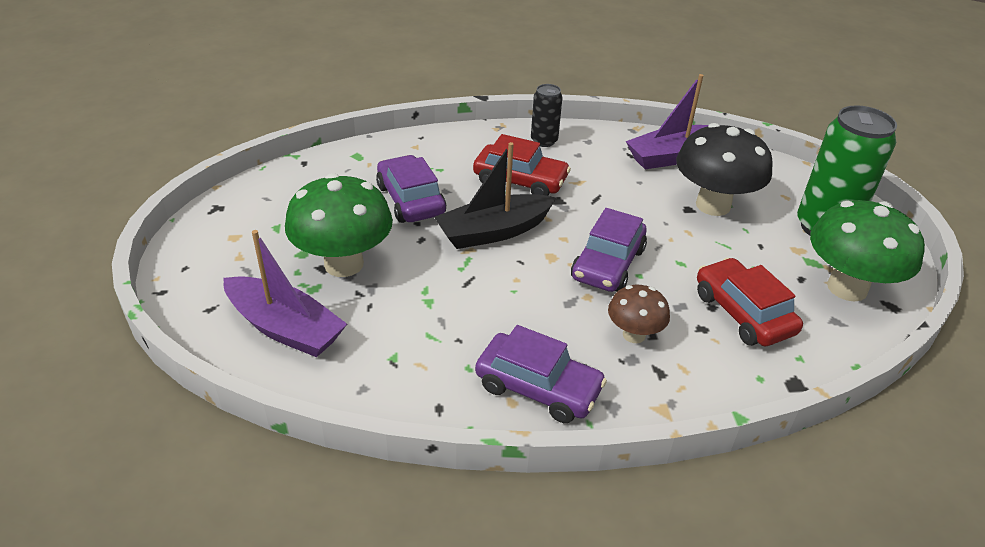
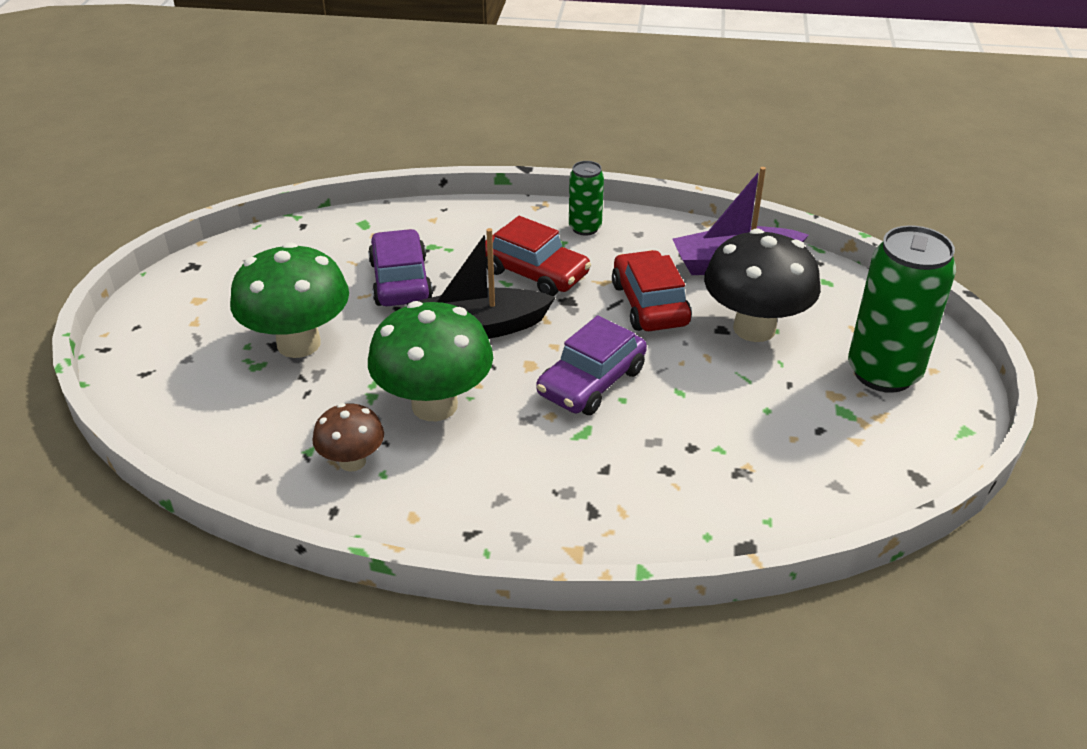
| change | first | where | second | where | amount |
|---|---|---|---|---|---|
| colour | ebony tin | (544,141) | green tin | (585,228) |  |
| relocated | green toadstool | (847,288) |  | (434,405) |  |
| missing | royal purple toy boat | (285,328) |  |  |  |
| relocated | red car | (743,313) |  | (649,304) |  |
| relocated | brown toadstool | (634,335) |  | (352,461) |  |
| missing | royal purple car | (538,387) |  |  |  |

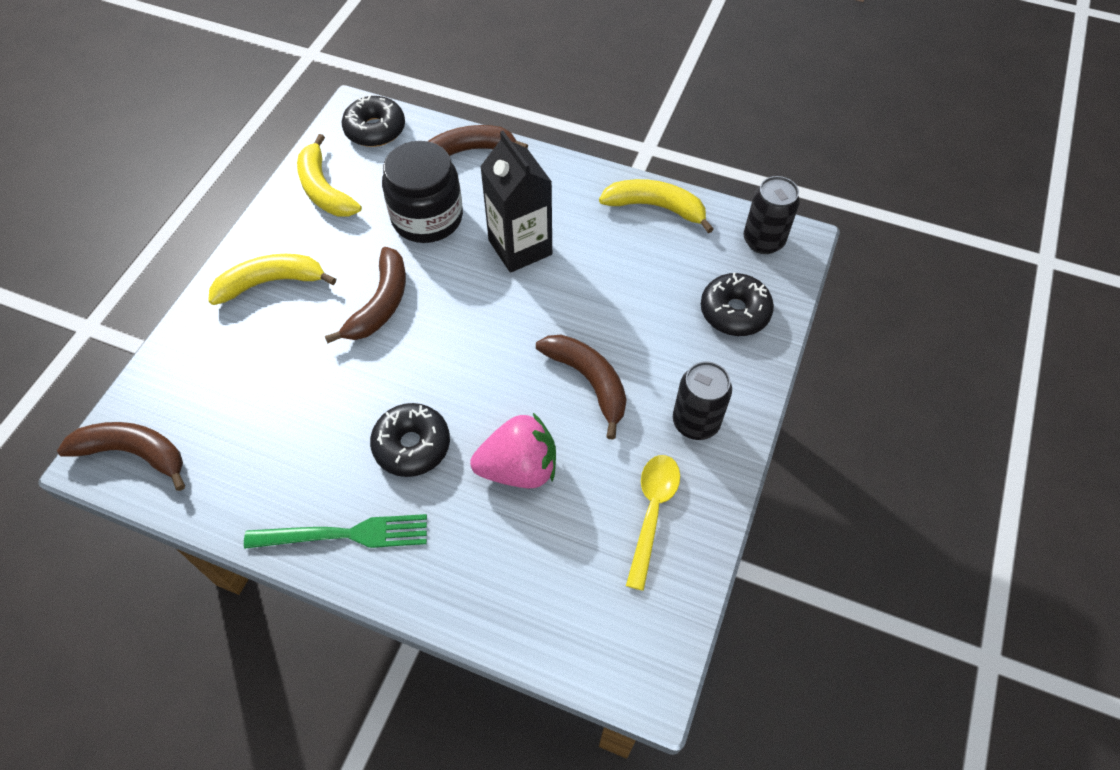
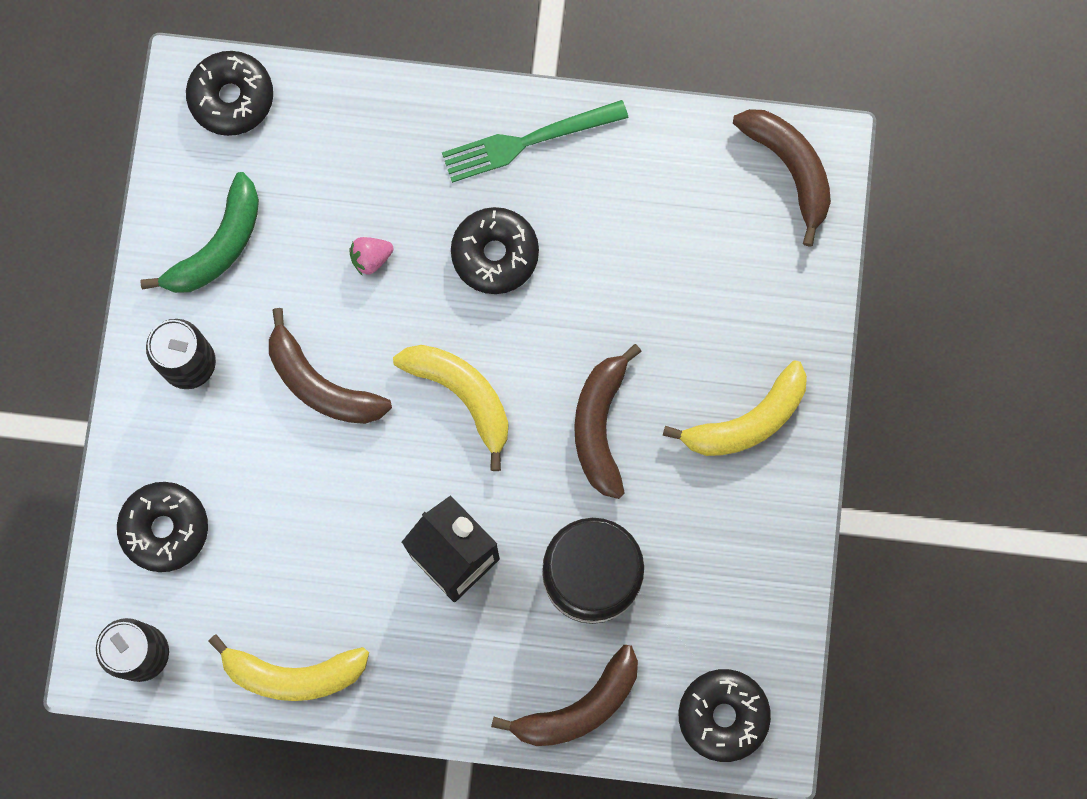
| change | first | where | second | where | amount |
|---|---|---|---|---|---|
| relocated | bright yellow toy banana | (324,189) |  | (462,395) |  |
| size | pink toy strawberry | (519,468) |  | (371,258) | x0.47 |
| spun | brown toy banana | (134,453) |  | (790,168) | 120 degrees counterclockwise |
| exchanged | bright yellow tablespoon | (652,512) | green toy banana | (218,246) |  |
| appeared |  |  | ebony doughnut | (231,98) |  |

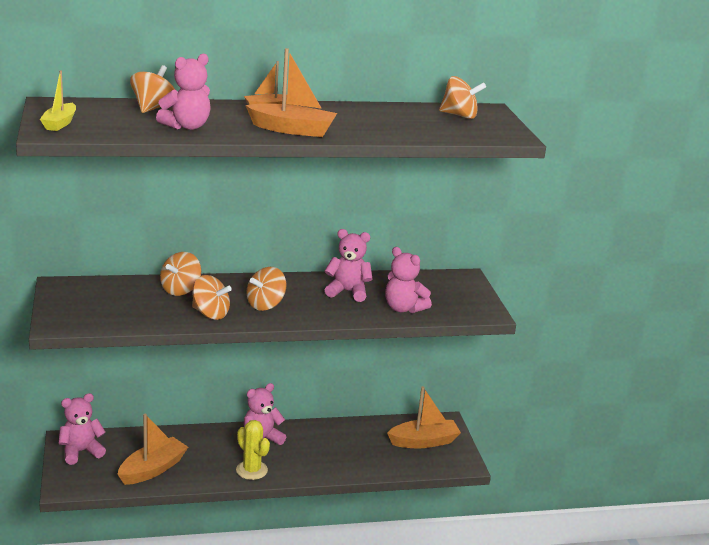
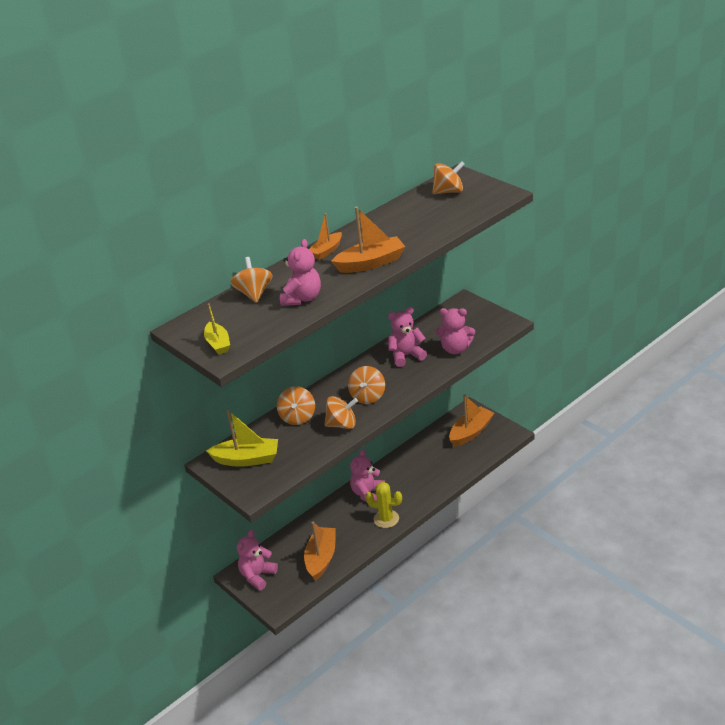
| change | first | where | second | where | amount |
|---|---|---|---|---|---|
| appeared |  |  | bright yellow toy boat | (247,459) |  |

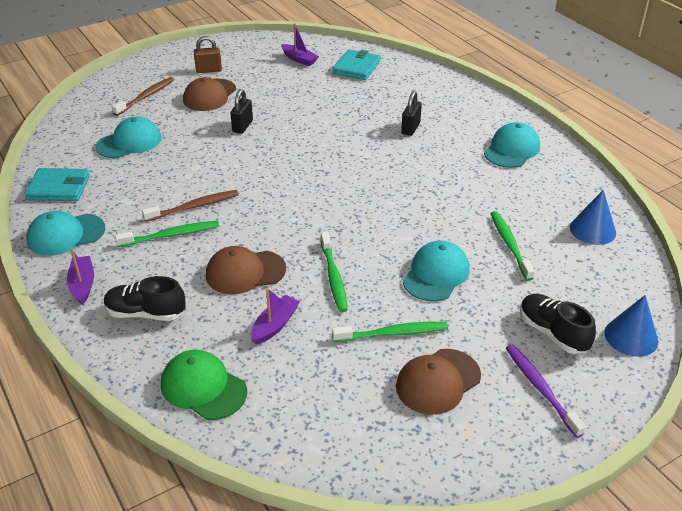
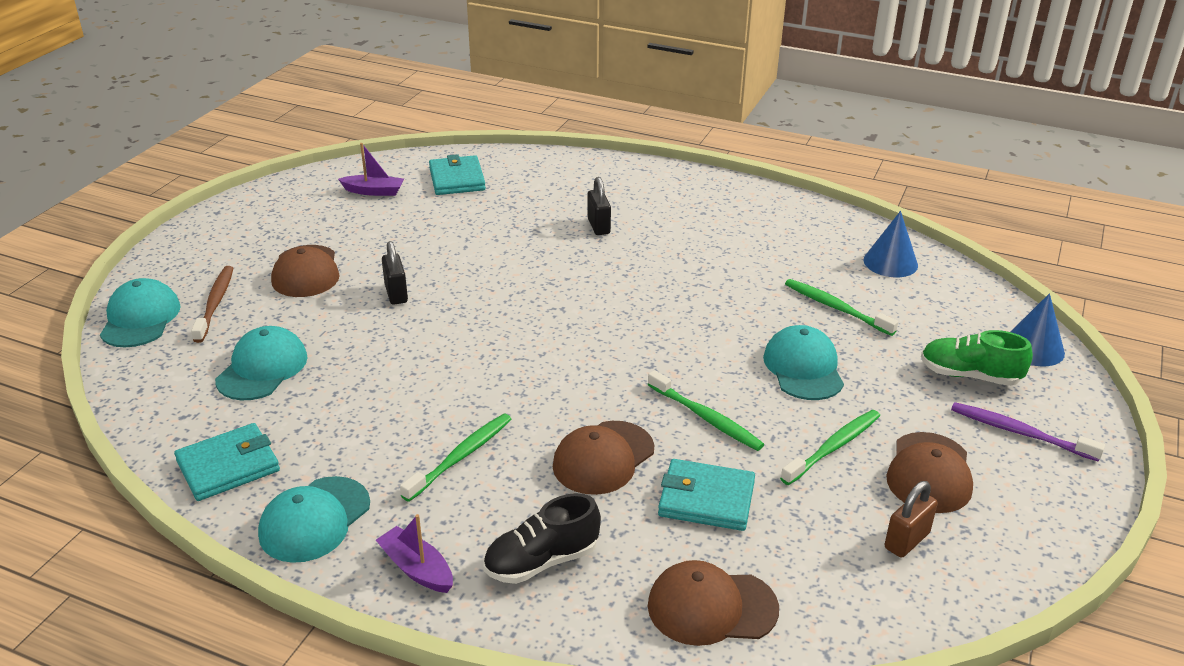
| change | first | where | second | where | amount |
|---|---|---|---|---|---|
| relocated | brown padlock | (209,70) |  | (907,541) |  |
| relocated | turquoise baseball cap | (512,149) |  | (140,318) |  |
| missing | brown tooth brush | (194,207) |  |  |  |
| exchanged | royal purple toy boat | (275,325) | turquoise billfold | (706,499) |  |
| colour | ebony lace-up shoe | (552,333) | green lace-up shoe | (969,375) |  |
| colour | green baseball cap | (203,387) | brown baseball cap | (711,607) |  |

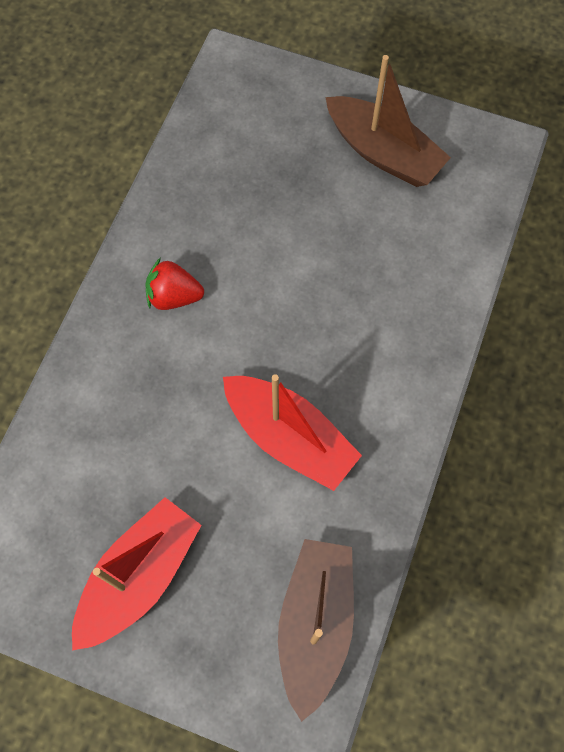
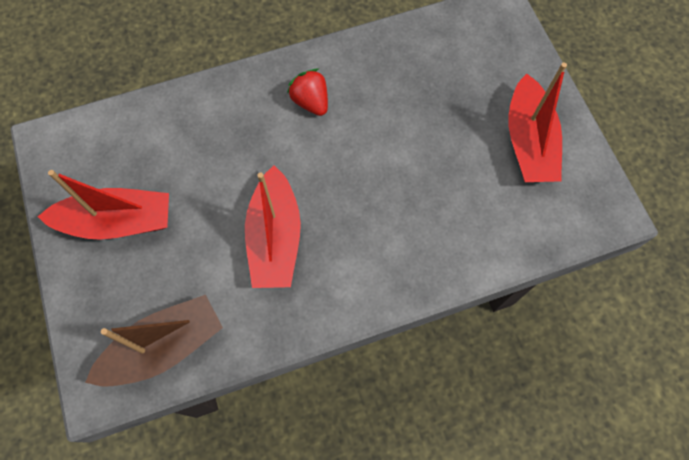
| change | first | where | second | where | amount |
|---|---|---|---|---|---|
| colour | brown toy boat | (383,153) | red toy boat | (528,142) |  |

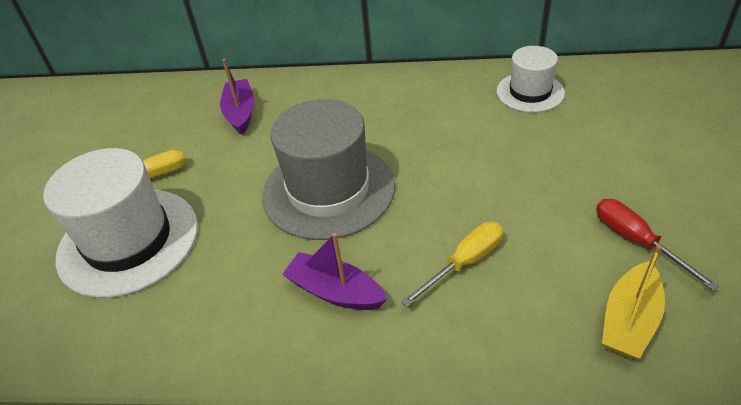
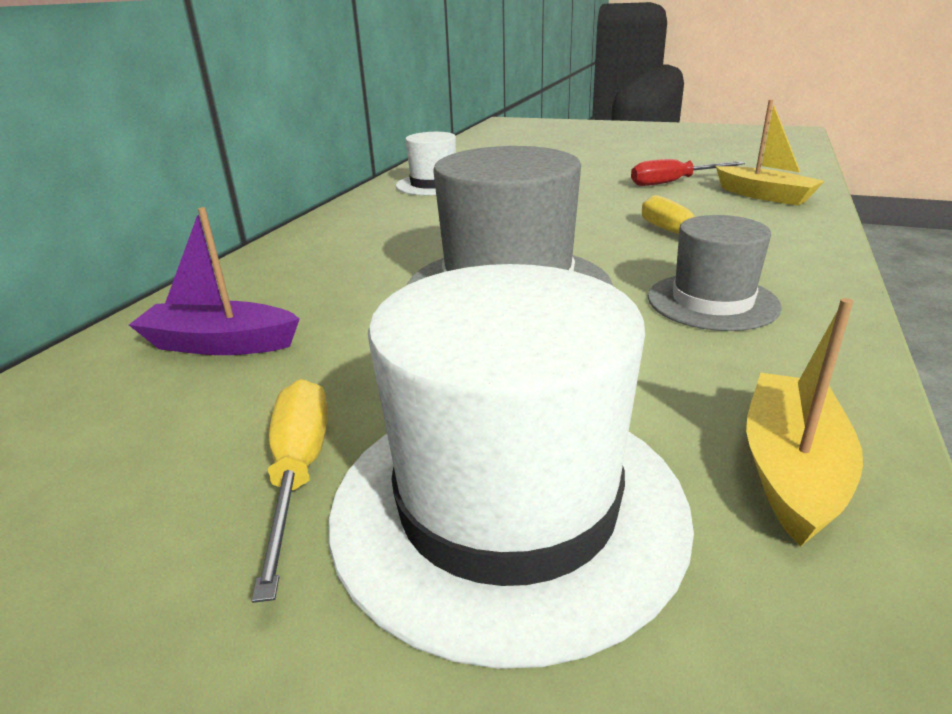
| change | first | where | second | where | amount |
|---|---|---|---|---|---|
| exchanged | royal purple toy boat | (335,291) | ash-grey hat | (712,302) |  |
| appeared |  |  | bright yellow toy boat | (791,470) |  |

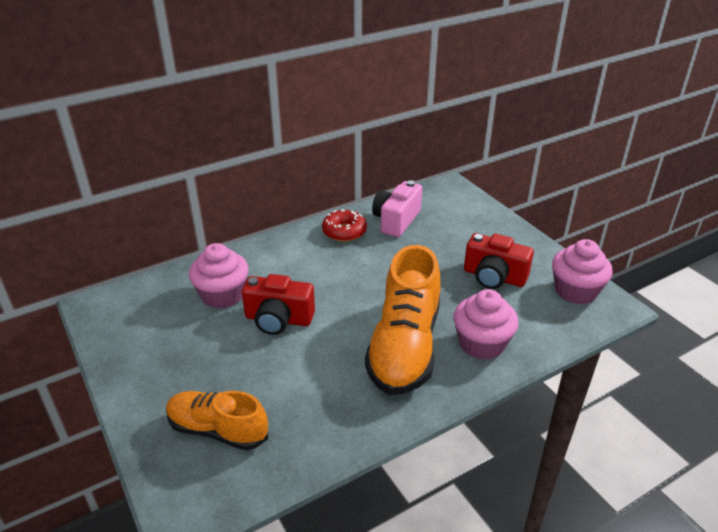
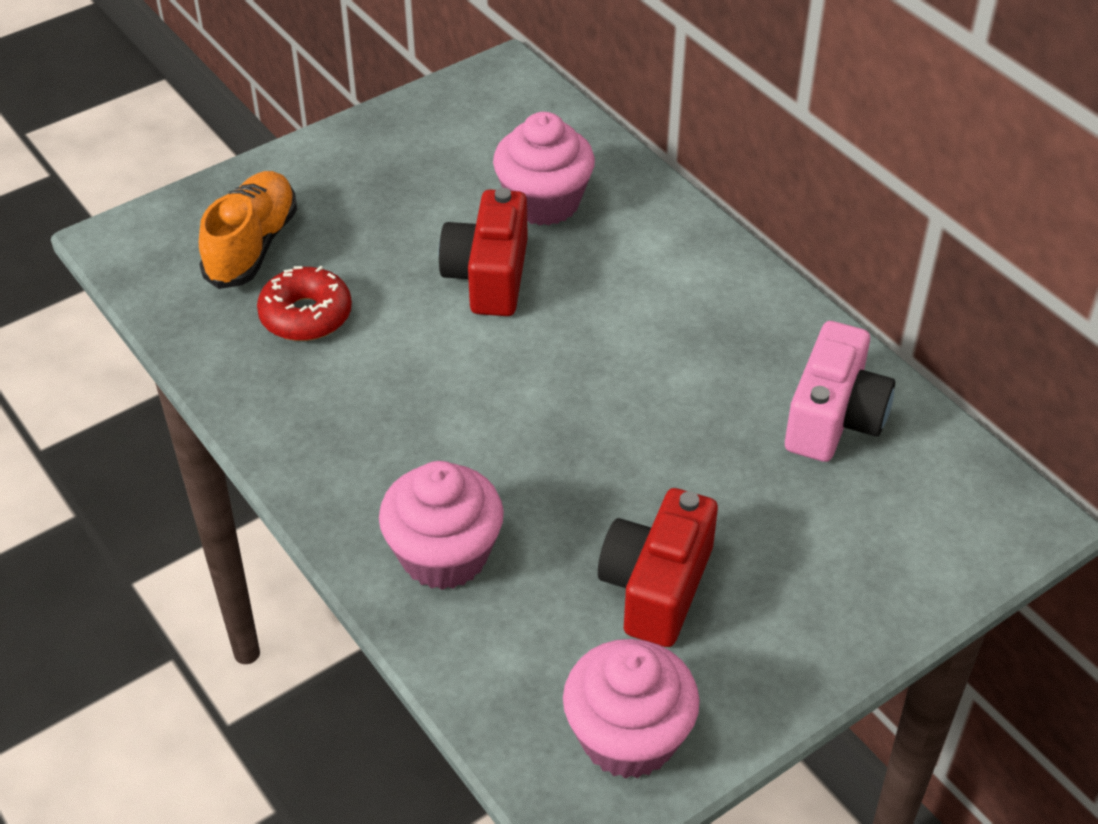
| change | first | where | second | where | amount |
|---|---|---|---|---|---|
| spun | pink compact camera | (396,220) |  | (834,418) | 90 degrees clockwise |
| relocated | red doughnut | (344,232) |  | (306,315) |  |
| missing | orange lace-up shoe | (404,346) |  |  |  |

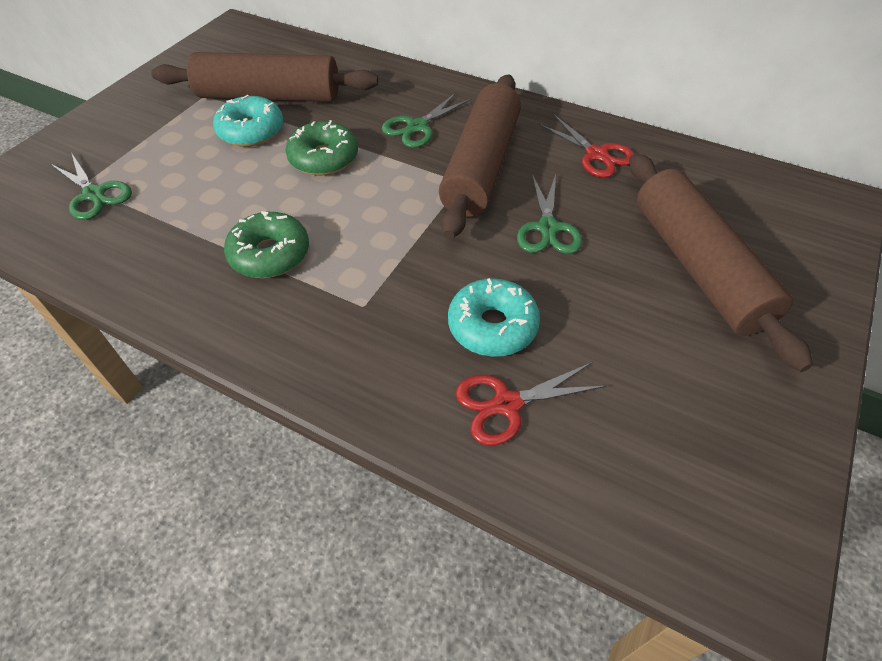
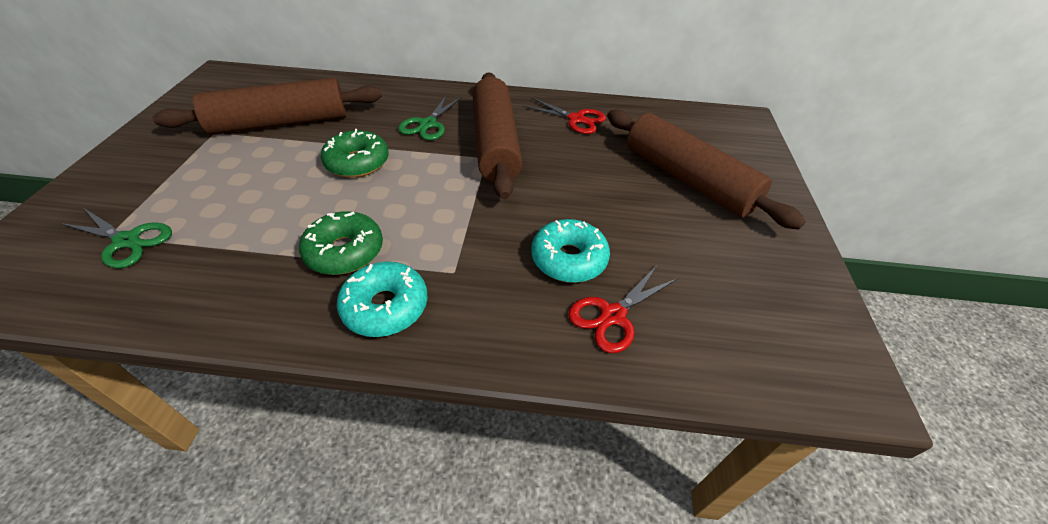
| change | first | where | second | where | amount |
|---|---|---|---|---|---|
| relocated | turquoise doughnut | (251,131) |  | (385,306) |  |
| missing | green scissors | (547,228) |  |  |  |

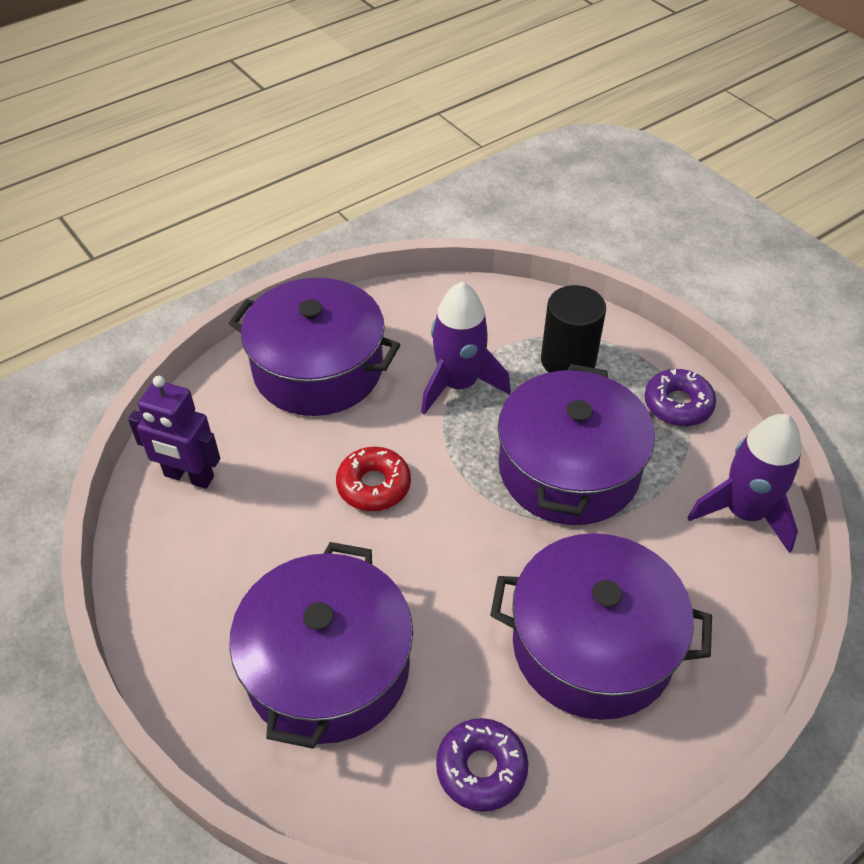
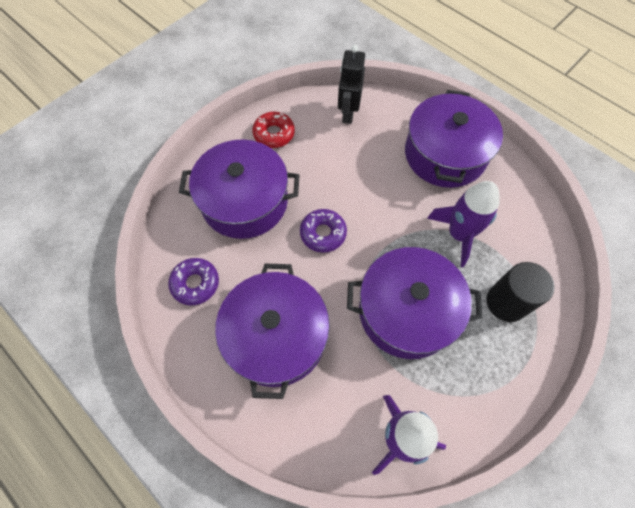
| change | first | where | second | where | amount |
|---|---|---|---|---|---|
| relocated | royal purple doughnut | (678,404) |  | (323,233) |  |
| colour | royal purple toy robot | (189,477) | ebony toy robot | (348,113) |  |
| relocated | red doughnut | (374,485) |  | (274,134) |  |

